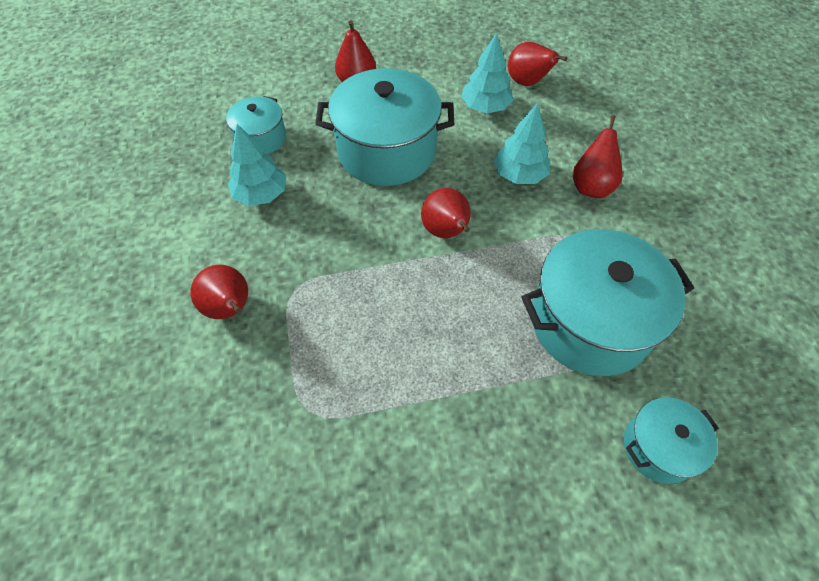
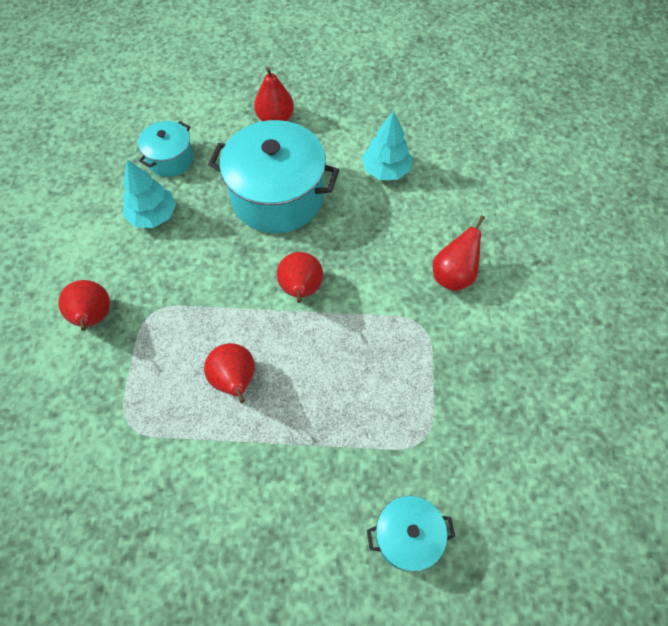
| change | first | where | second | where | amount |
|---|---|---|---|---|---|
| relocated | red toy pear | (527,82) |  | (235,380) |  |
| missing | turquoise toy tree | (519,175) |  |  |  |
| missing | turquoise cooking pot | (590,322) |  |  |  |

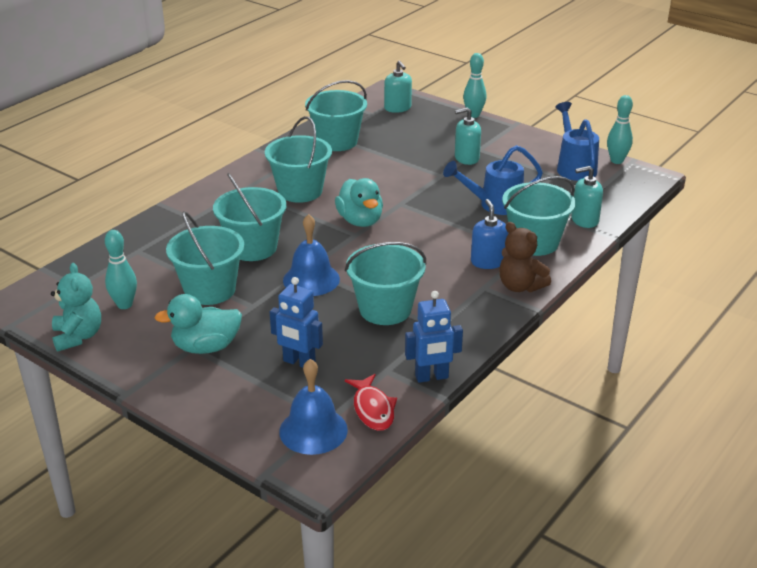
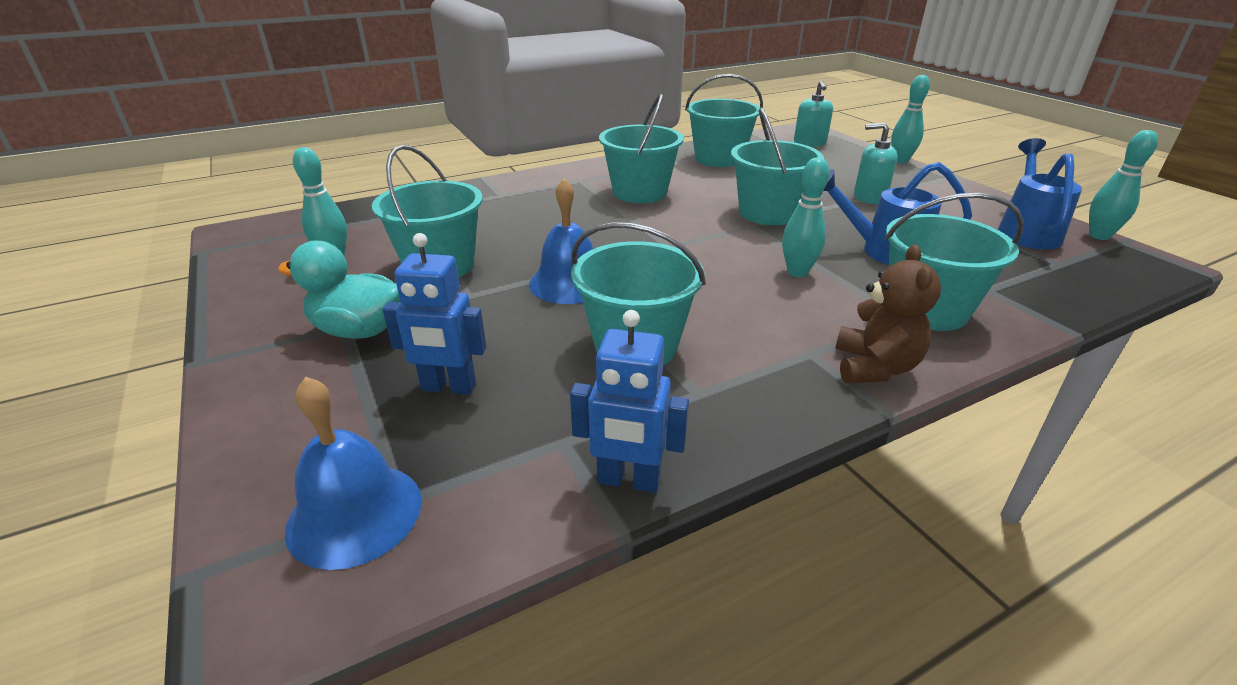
| change | first | where | second | where | amount |
|---|---|---|---|---|---|
| missing | turquoise soap dispenser | (584,220) |  |  |  |
| relocated | turquoise pail | (253,248) |  | (768,213) |  |
| missing | turquoise duck | (360,221) |  |  |  |
| missing | royal blue soap dispenser | (488,262) |  |  |  |
| spun | brown teddy | (520,286) |  | (874,367) | 150 degrees counterclockwise |
| missing | turquoise teddy | (78,336) |  |  |  |
| spun | royal blue toy robot | (299,362) |  | (448,387) | 45 degrees counterclockwise |
| missing | red fish figure | (373,409) |  |  |  |
| appeared |  |  | turquoise tenpin | (797,272) |  |

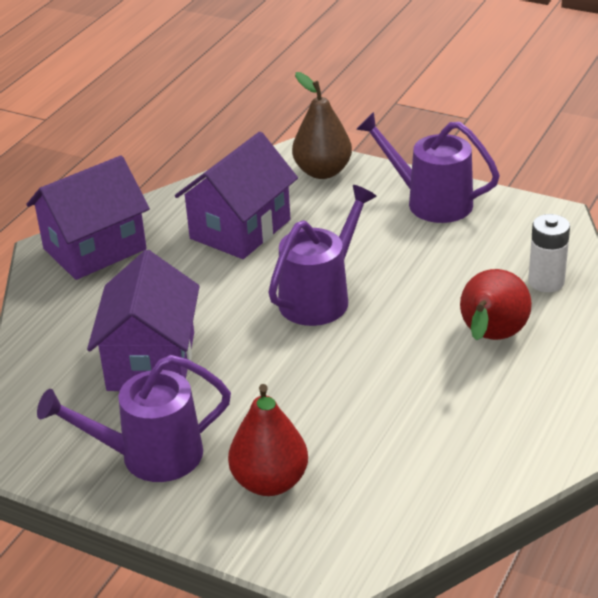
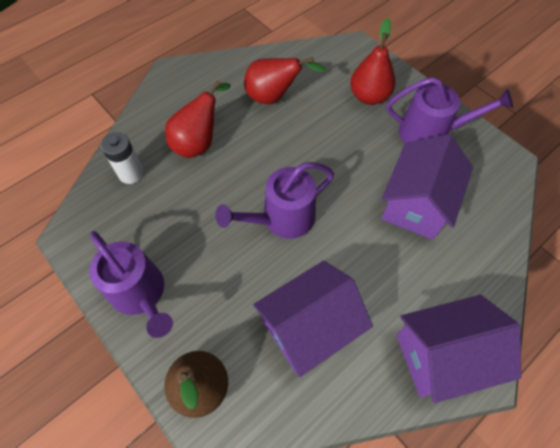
| change | first | where | second | where | amount |
|---|---|---|---|---|---|
| appeared |  |  | red toy pear | (274,97) |  |

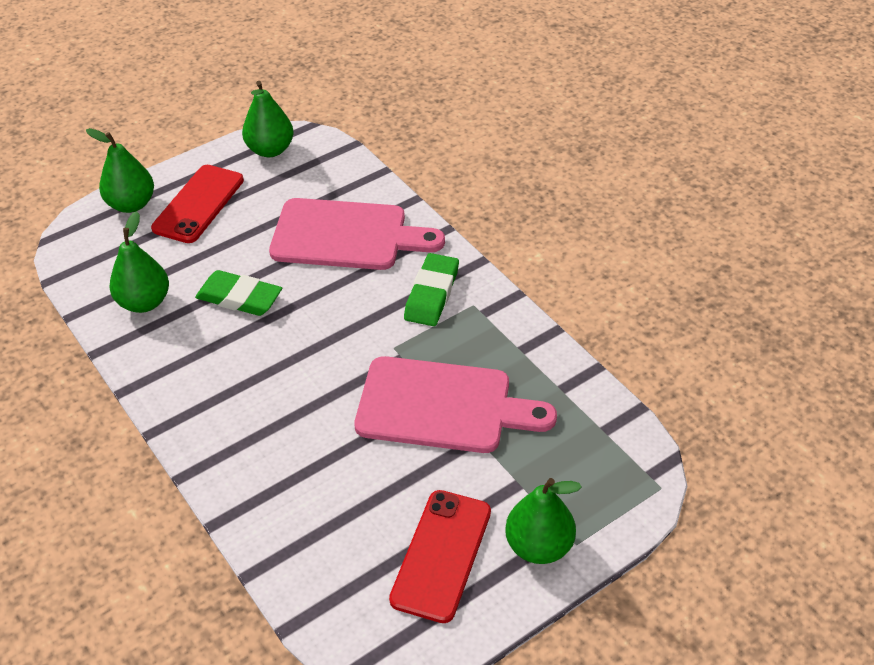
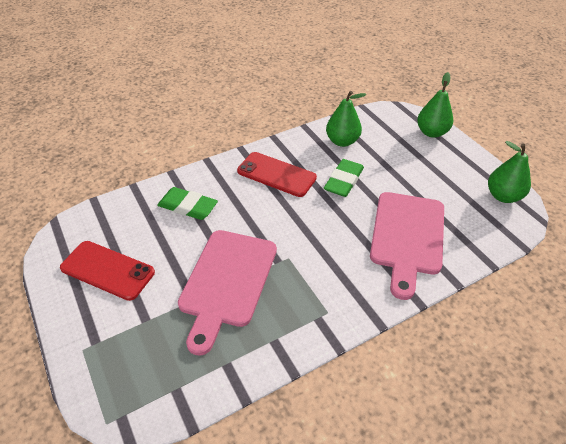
| change | first | where | second | where | amount |
|---|---|---|---|---|---|
| relocated | red smartphone | (198,204) |  | (276,174) |  |
| relocated | green gum eraser | (432,294) |  | (188,206) |  |
| missing | green toy pear | (539,546) |  |  |  |

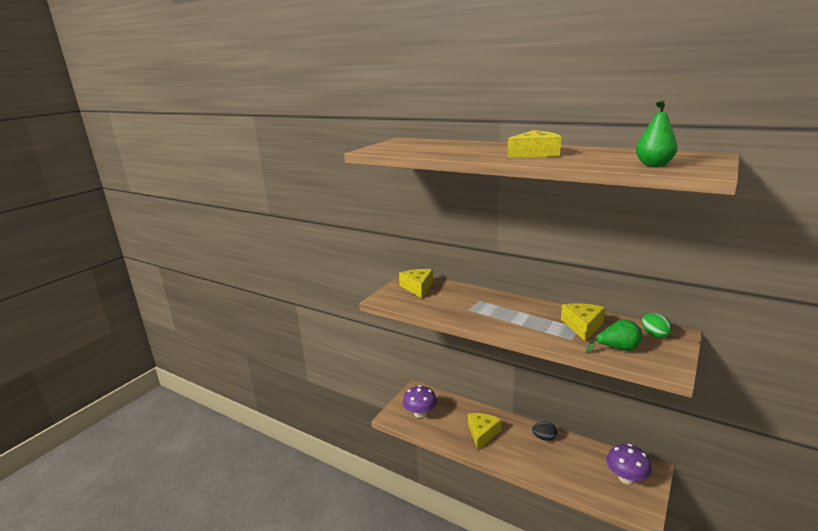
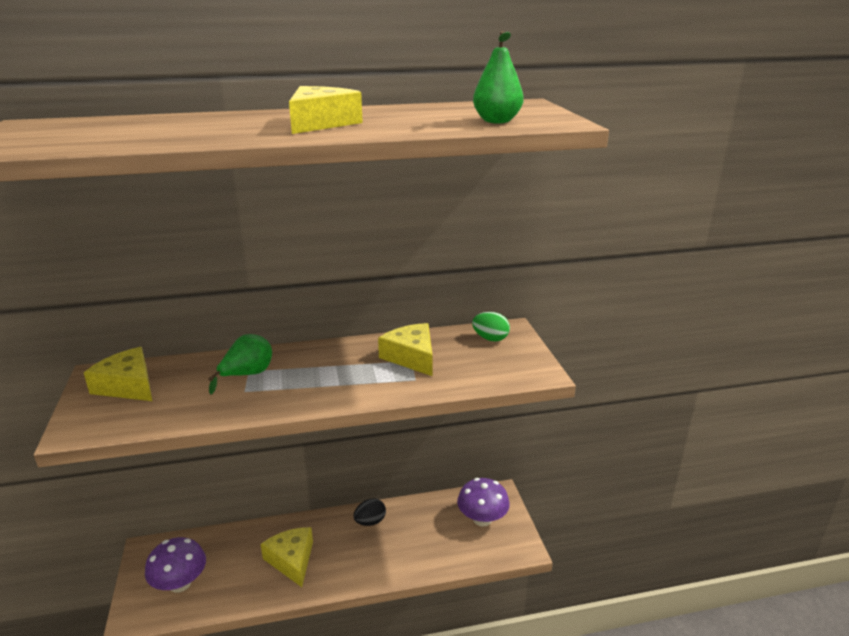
| change | first | where | second | where | amount |
|---|---|---|---|---|---|
| relocated | green toy pear | (617,349) |  | (247,375) |  |

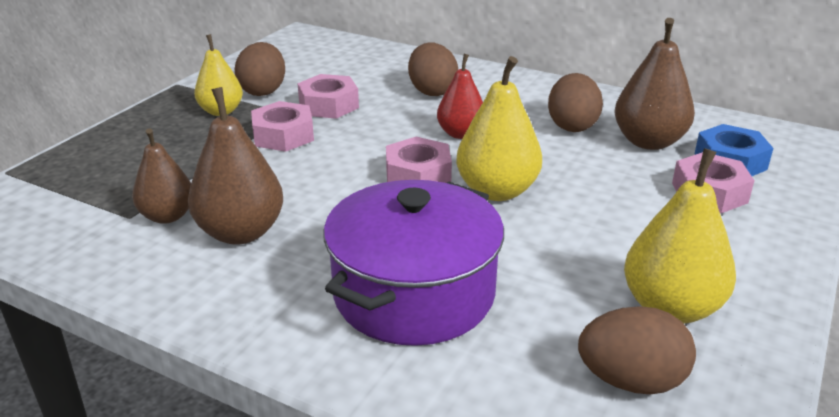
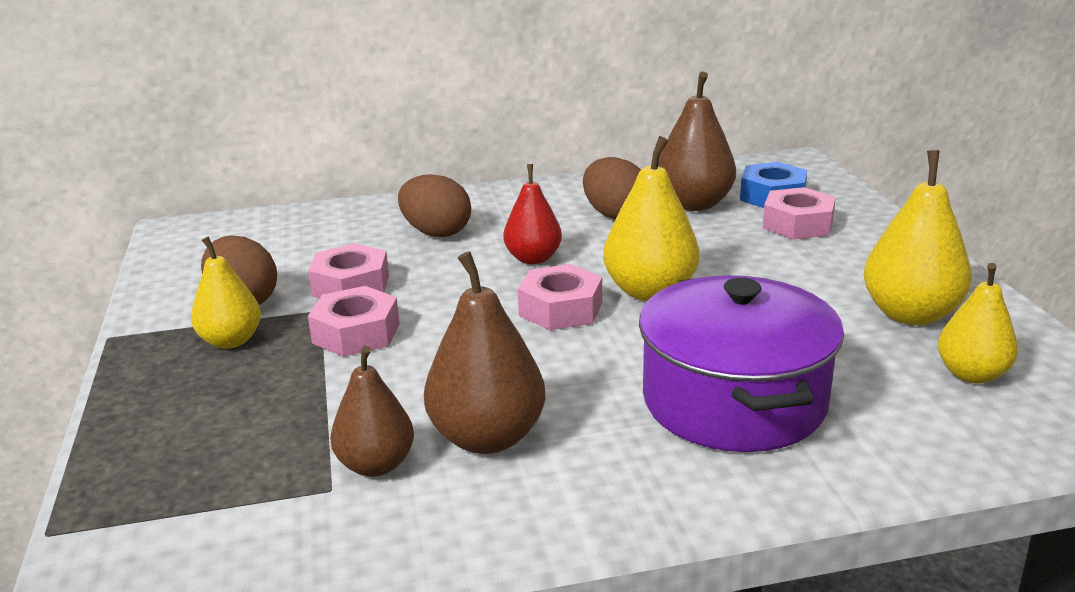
| change | first | where | second | where | amount |
|---|---|---|---|---|---|
| exchanged | brown egg shape | (631,381) | bright yellow toy pear | (971,374) |  |

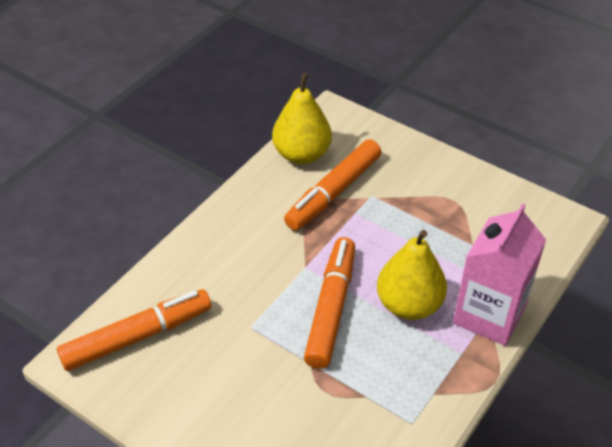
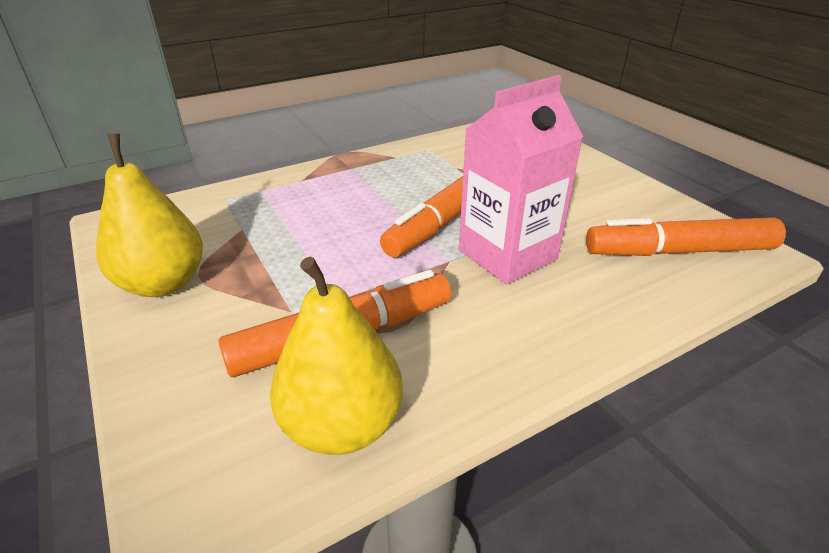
| change | first | where | second | where | amount |
|---|---|---|---|---|---|
| relocated | pink carton | (489,315) |  | (507,255) |  |
| relocated | bright yellow toy pear | (409,305) |  | (163,283) |  |

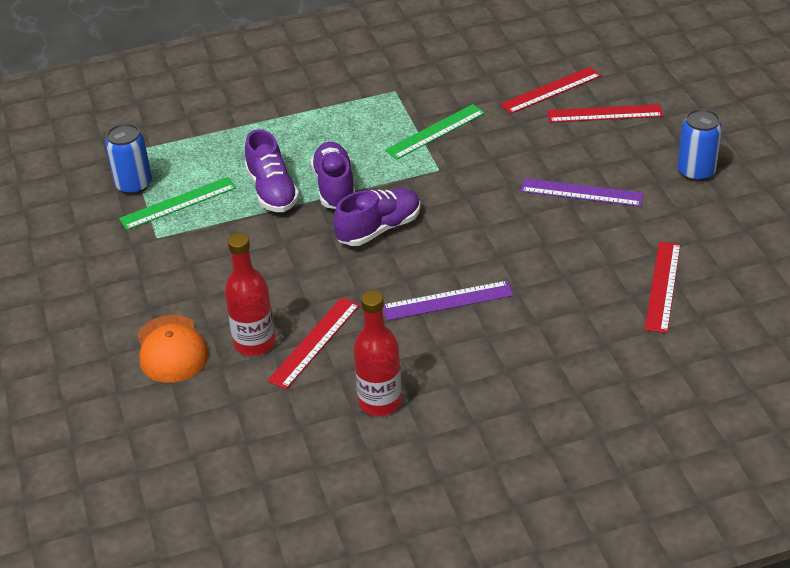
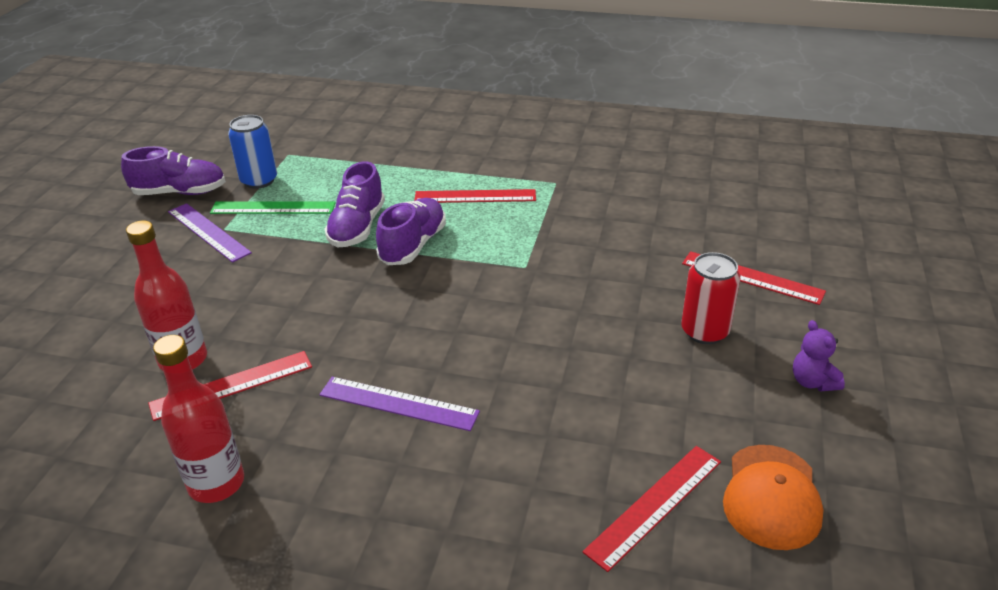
| change | first | where | second | where | amount |
|---|---|---|---|---|---|
| relocated | red ruler | (550,90) |  | (475,196) |  |
| missing | green ruler | (435,131) |  |  |  |
| exchanged | royal blue tin | (696,171) | royal purple teddy | (812,382) |  |
| relocated | royal purple ruler | (581,192) |  | (208,232) |  |
| relocated | royal purple lace-up shoe | (379,229) |  | (180,192) |  |
| relocated | orange baseball cap | (171,349) |  | (771,496) |  |
| appeared |  |  | red tin | (704,331) |  |

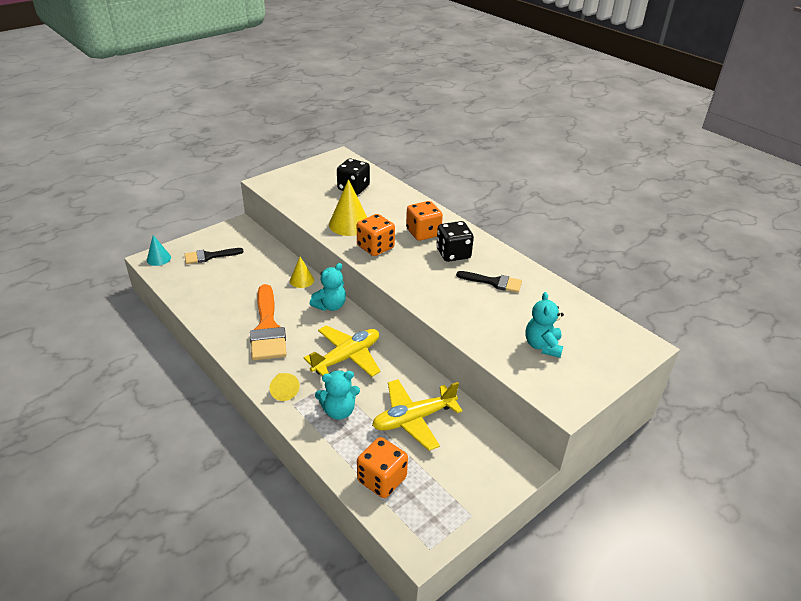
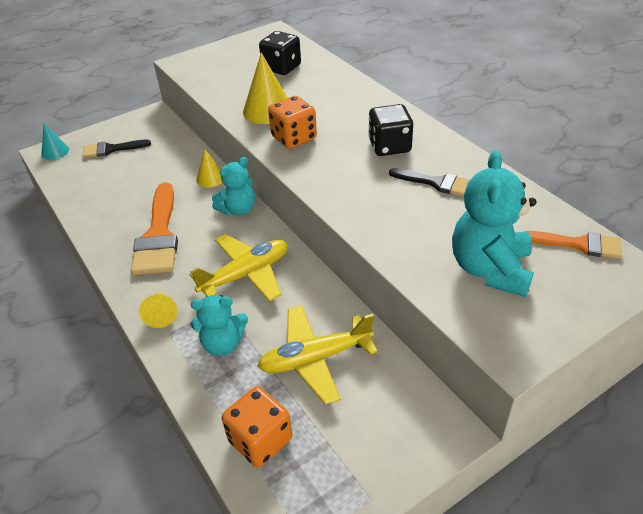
| change | first | where | second | where | amount |
|---|---|---|---|---|---|
| missing | orange dice | (423,233) |  |  |  |
| size | turquoise teddy | (542,346) |  | (490,269) | x1.57 |
| appeared |  |  | orange paintbrush | (579,244) |  |

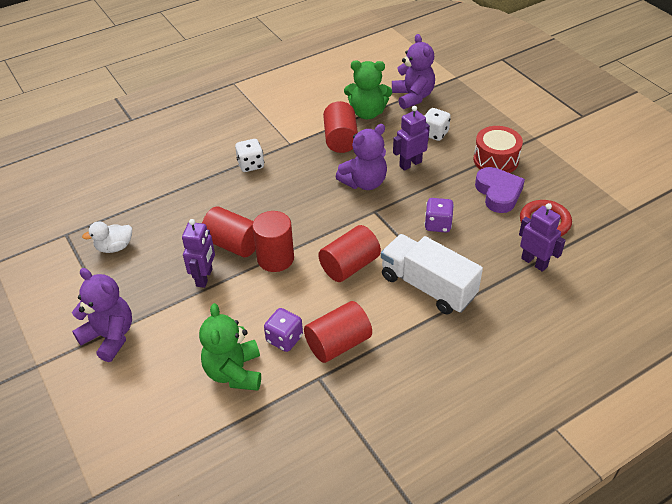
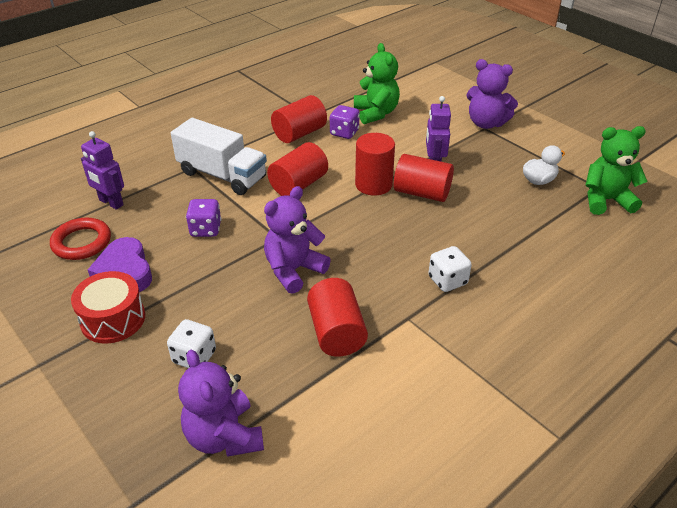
| change | first | where | second | where | amount |
|---|---|---|---|---|---|
| relocated | green teddy | (367,113) |  | (606,200) |  |
| missing | royal purple toy robot | (410,164) |  |  |  |

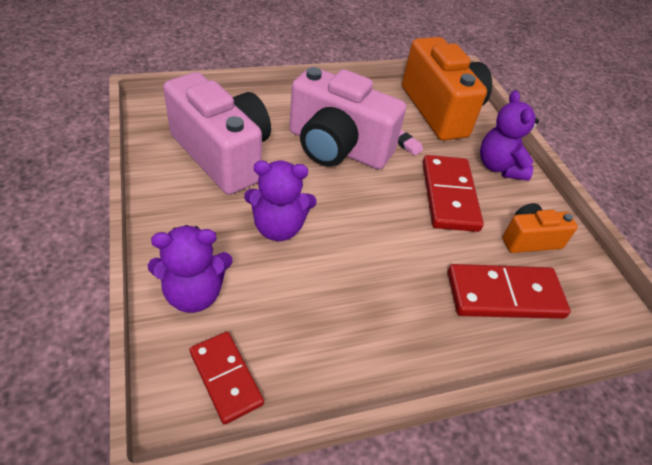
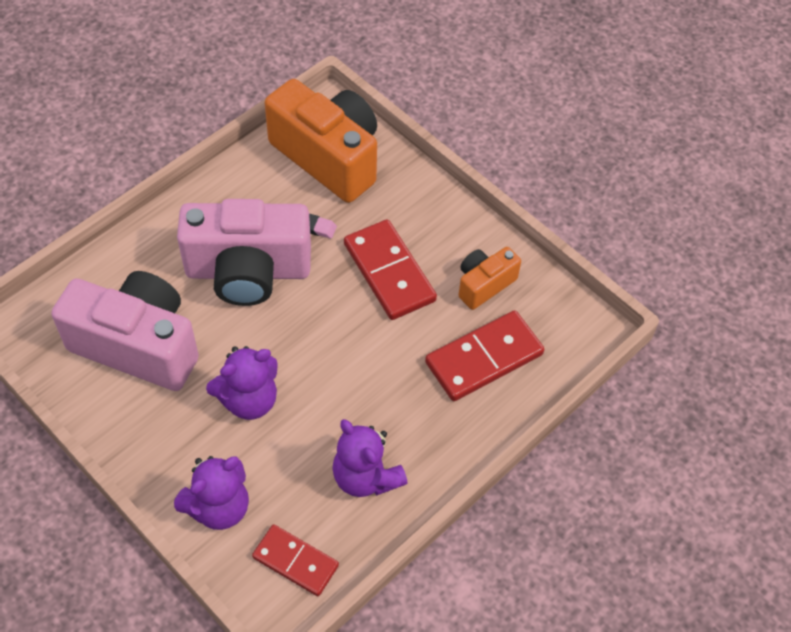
| change | first | where | second | where | amount |
|---|---|---|---|---|---|
| relocated | royal purple teddy | (499,167) |  | (366,477) |  |

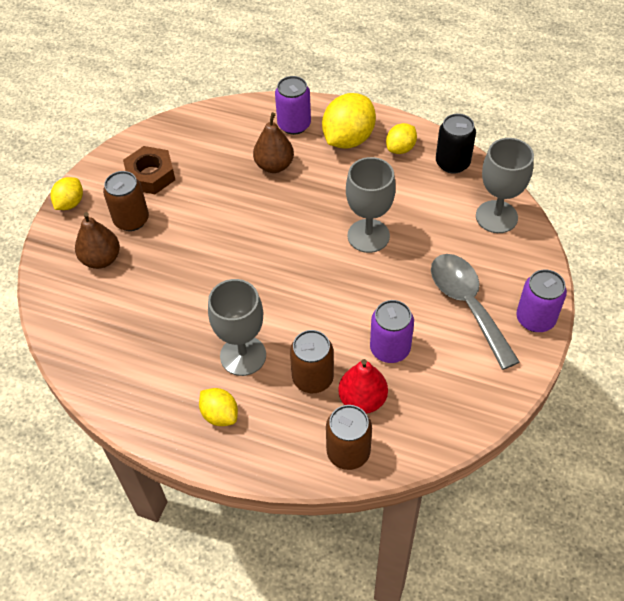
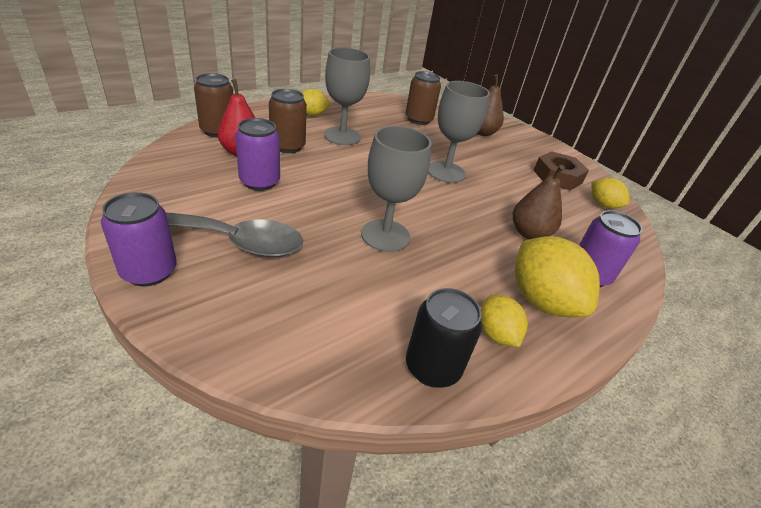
| change | first | where | second | where | amount |
|---|---|---|---|---|---|
| relocated | ash-grey goblet | (496,217) |  | (446,172) |  |
| relocated | brown tin | (131,220) |  | (418,120) |  |
| relocated | bright yellow citrus fruit | (70,203) |  | (603,205) |  |

